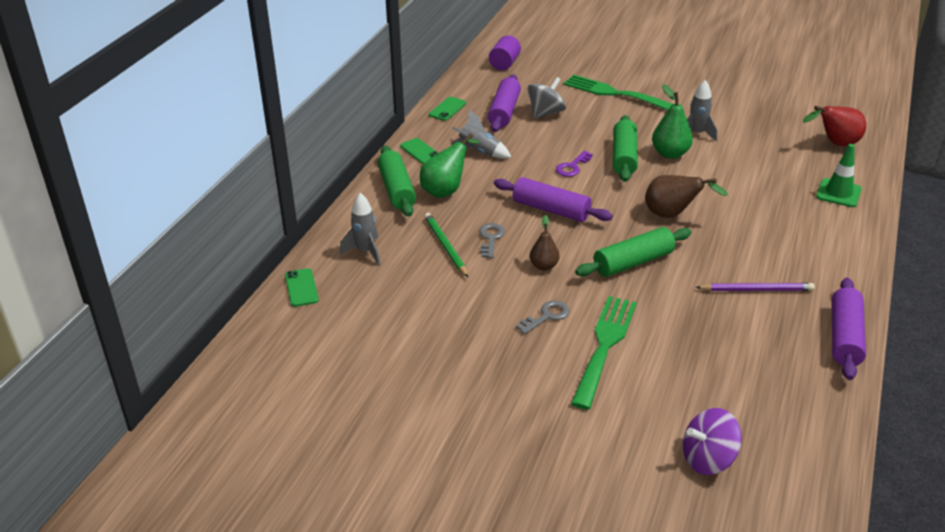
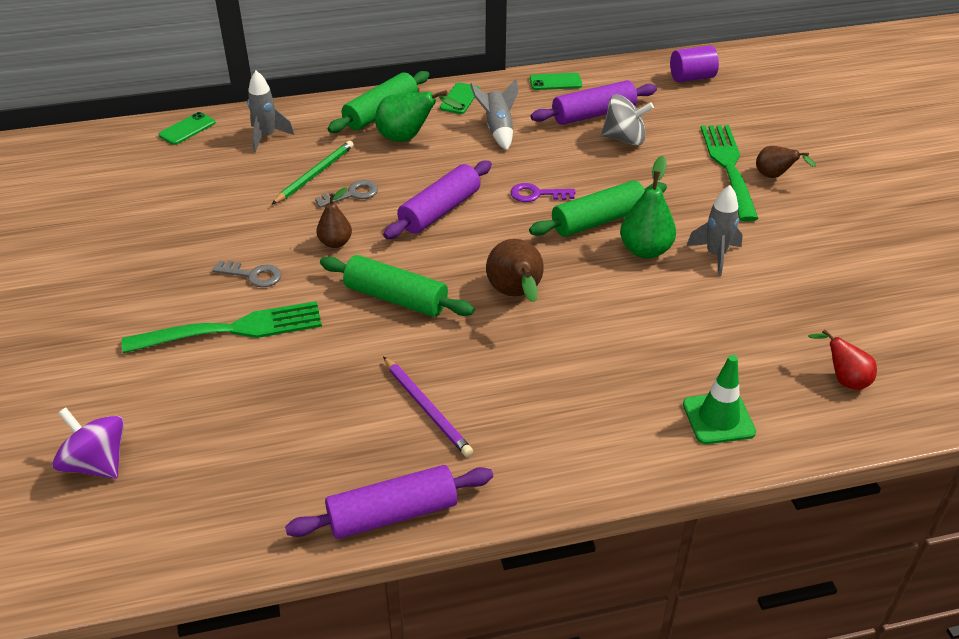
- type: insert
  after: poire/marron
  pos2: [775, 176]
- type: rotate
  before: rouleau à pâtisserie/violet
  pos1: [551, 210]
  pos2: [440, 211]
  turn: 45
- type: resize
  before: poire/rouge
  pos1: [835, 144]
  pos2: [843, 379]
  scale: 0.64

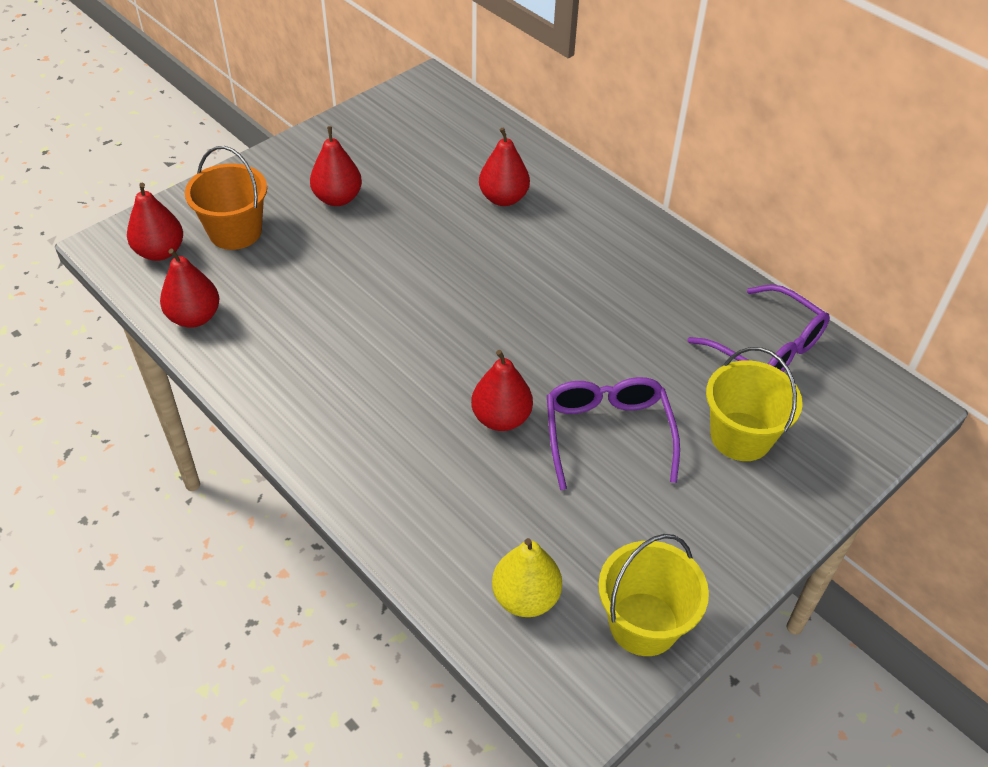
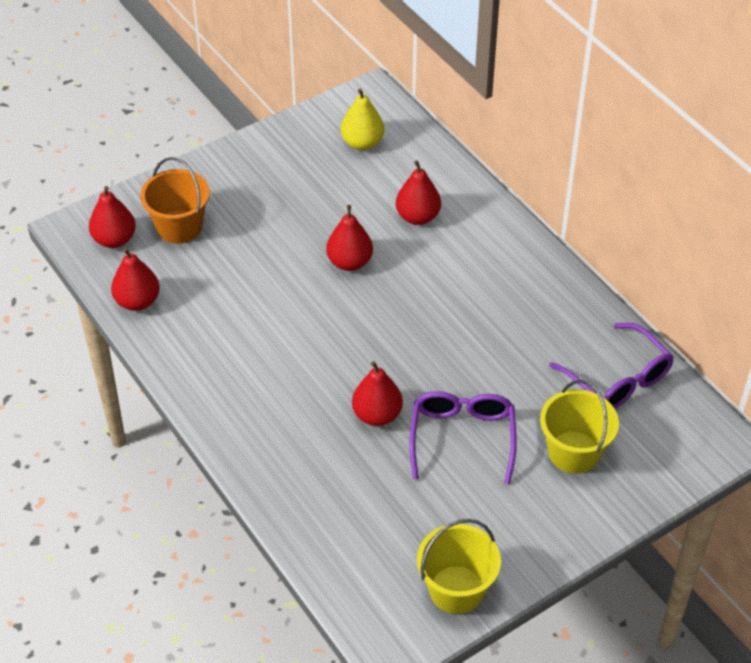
- type: move
  before: poire/rouge
  pos1: [338, 198]
  pos2: [349, 262]
- type: move
  before: poire/jaune
  pos1: [525, 597]
  pos2: [362, 143]

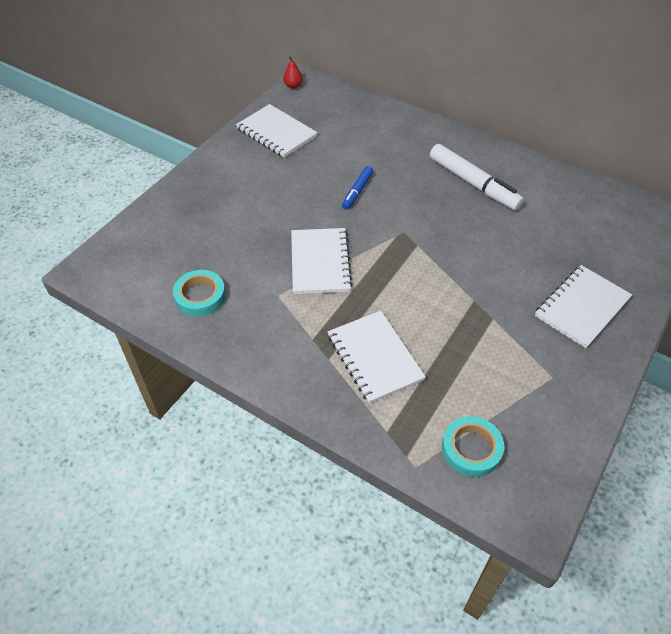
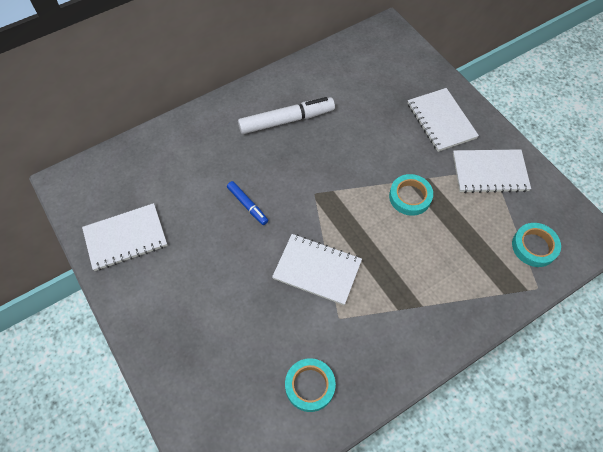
- type: delete
  before: poire/rouge
  pos1: [293, 86]
- type: insert
  after: ruban adhésif/turquoise
  pos2: [410, 197]
- type: move
  before: carnet/blanc
  pos1: [374, 357]
  pos2: [489, 172]

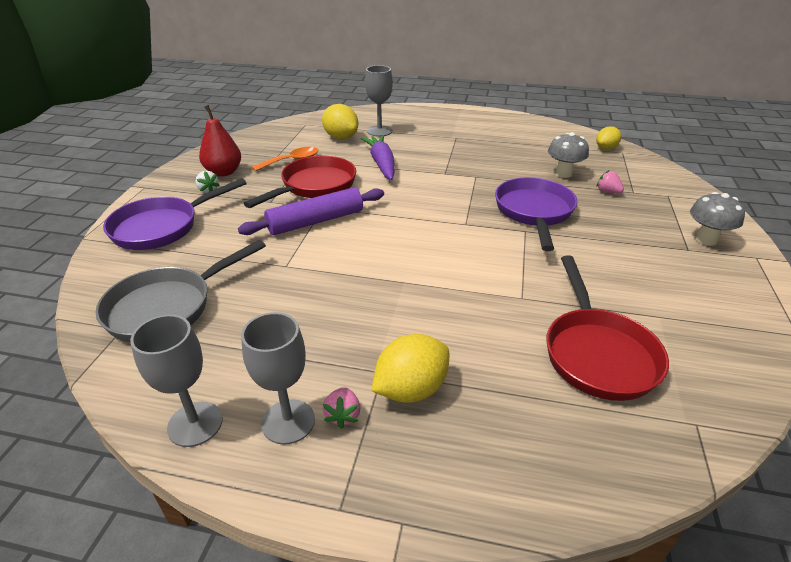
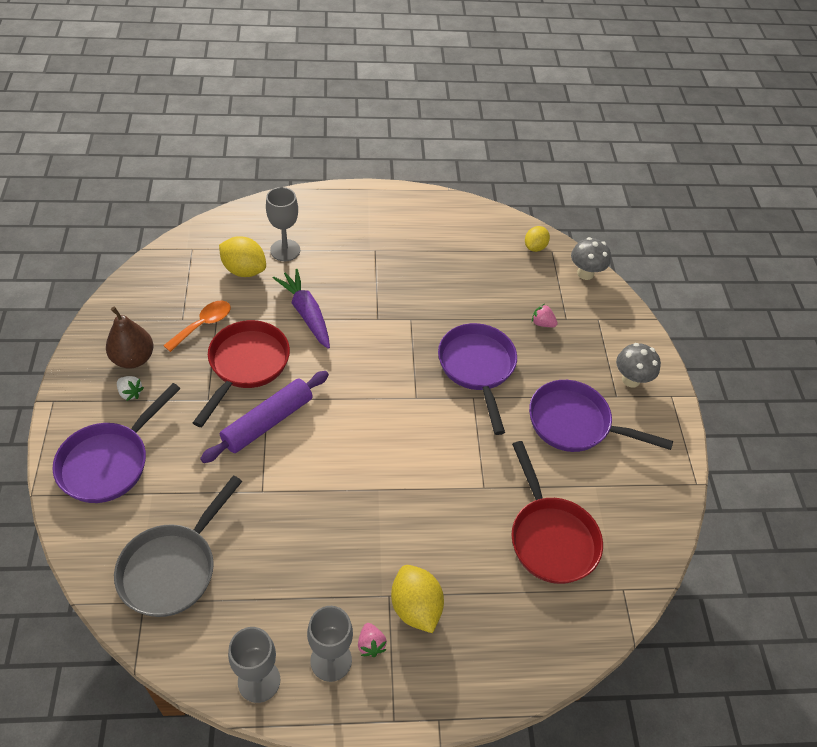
- type: insert
  after: poêle/violet
  pos2: [575, 424]
- type: move
  before: champignon/gris
  pos1: [563, 173]
  pos2: [585, 273]
- type: recolor
  before: poire/rouge
  after: poire/marron
  pos1: [224, 172]
  pos2: [133, 358]
- type: rotate
  before: citron/jaune
  pos1: [411, 389]
  pos2: [415, 607]
  turn: -60

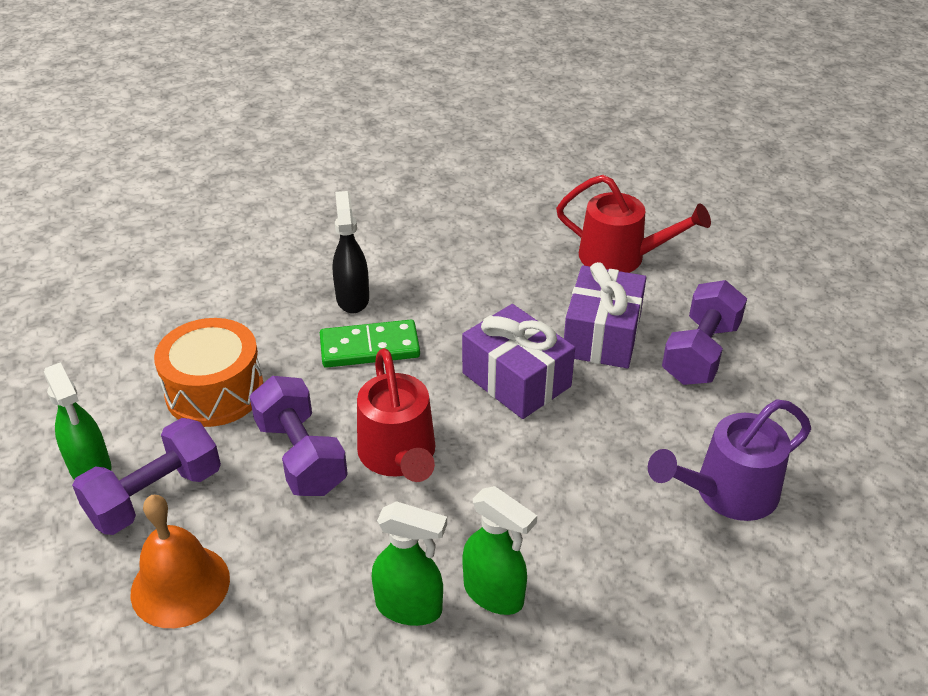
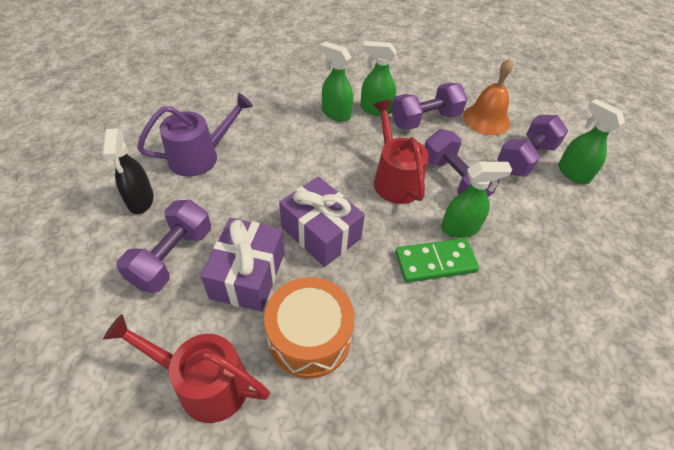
- type: insert
  after: haltère/violet
  pos2: [425, 120]
- type: insert
  after: vaporisateur/vert
  pos2: [460, 228]
- type: move
  before: tambour/orange
  pos1: [215, 391]
  pos2: [309, 337]
- type: move
  before: vaporisateur/noir
  pos1: [352, 298]
  pos2: [140, 201]

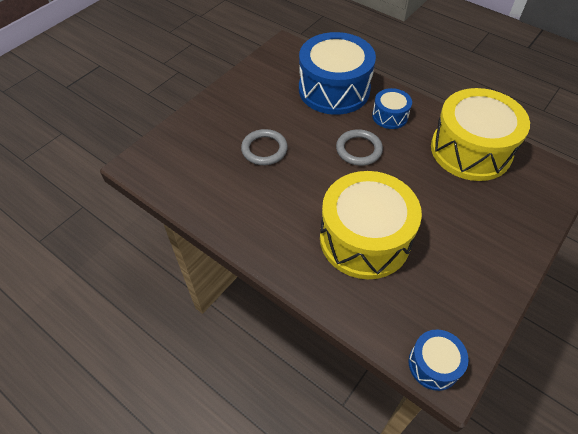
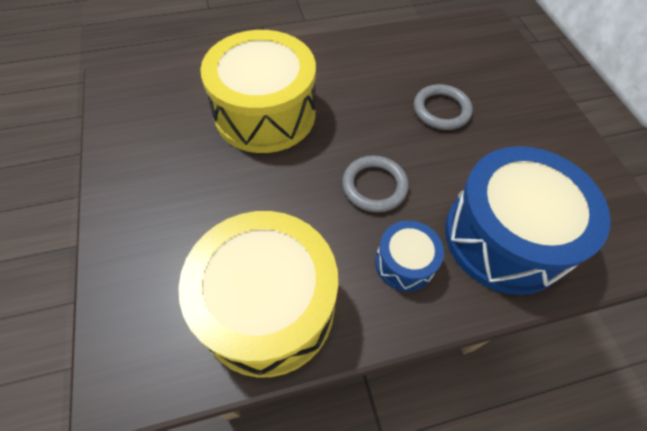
- type: delete
  before: tambour/bleu
  pos1: [434, 364]

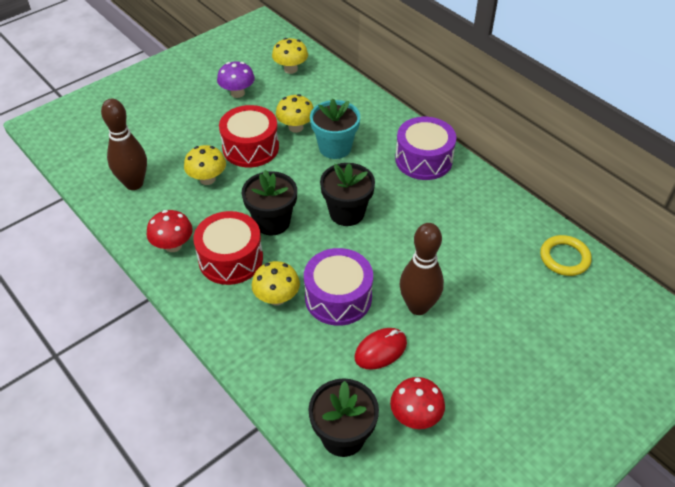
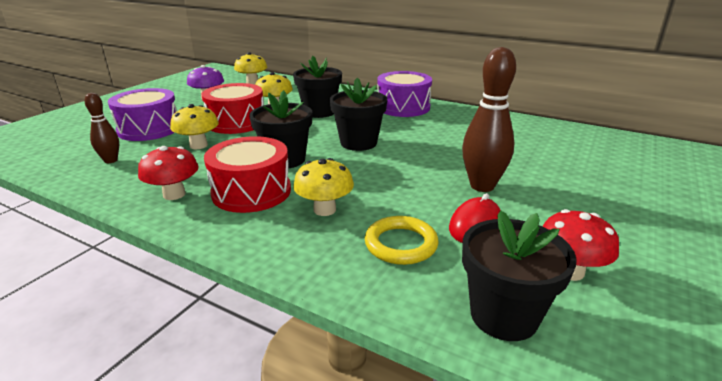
- type: move
  before: tambour/violet
  pos1: [338, 297]
  pos2: [149, 129]
- type: move
  before: anneau/jaune
  pos1: [564, 258]
  pos2: [401, 244]
- type: recolor
  before: pot de fleurs/turquoise
  after: pot de fleurs/noir
  pos1: [335, 147]
  pos2: [319, 112]
- type: resize
  before: quille/marron
  pos1: [134, 183]
  pos2: [111, 160]
  scale: 0.57

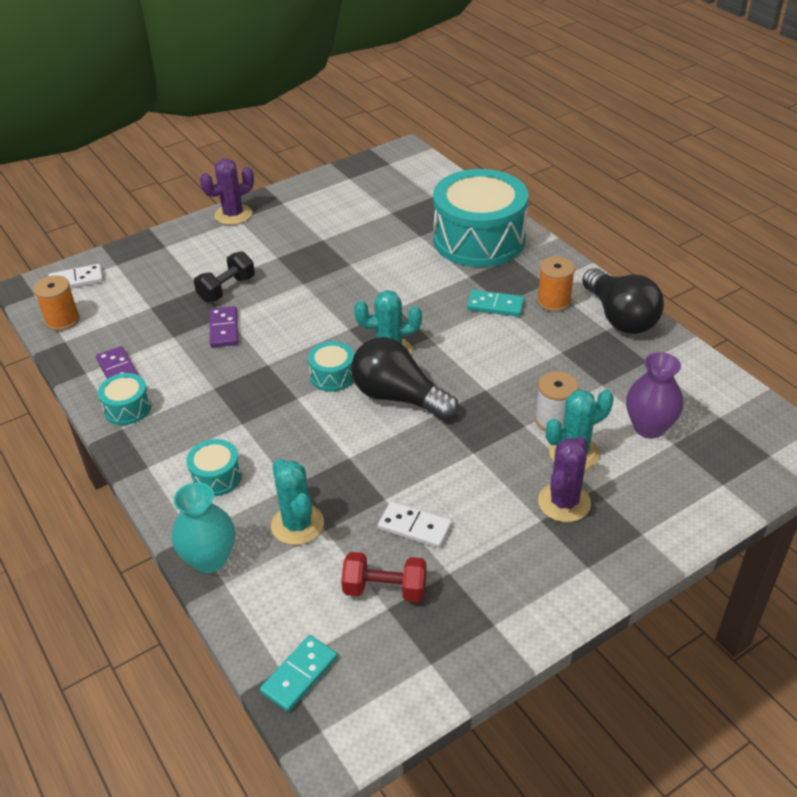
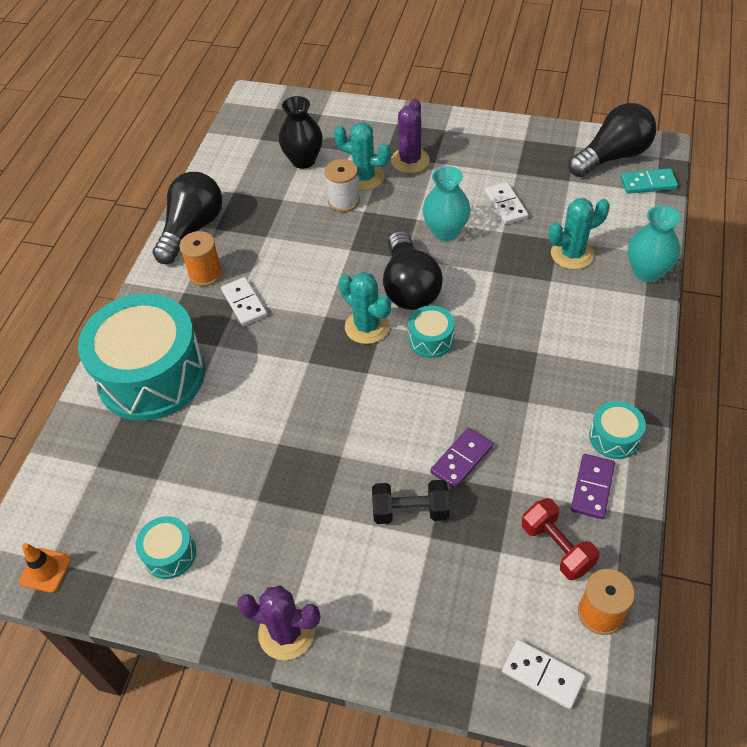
- type: insert
  after: cône de chantier/orange
  pos2: [45, 570]
- type: insert
  after: vase/turquoise
  pos2: [445, 232]
- type: insert
  after: ampoule/noir
  pos2: [612, 156]
- type: move
  before: tambour/turquoise
  pos1: [216, 477]
  pos2: [169, 554]
- type: move
  before: haltère/rouge
  pos1: [385, 589]
  pos2: [557, 547]
- type: recolor
  before: domino/turquoise
  after: domino/blanc
  pos1: [495, 305]
  pos2: [244, 303]
- type: recolor
  before: vase/violet
  after: vase/noir
  pos1: [649, 427]
  pos2: [303, 160]
- type: rotate
  before: cactus/turquoise
  pos1: [297, 524]
  pos2: [572, 254]
  turn: 45
- type: rotate
  before: cactus/violet
  pos1: [564, 502]
  pos2: [410, 160]
  turn: -60

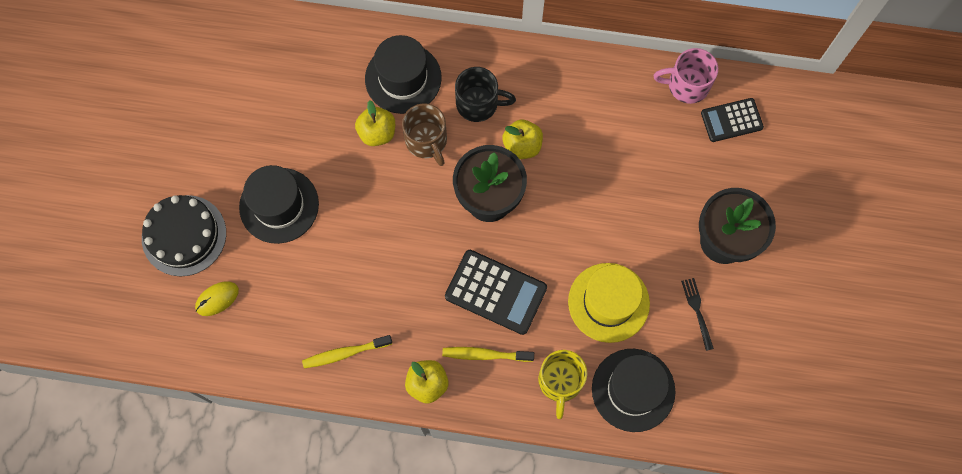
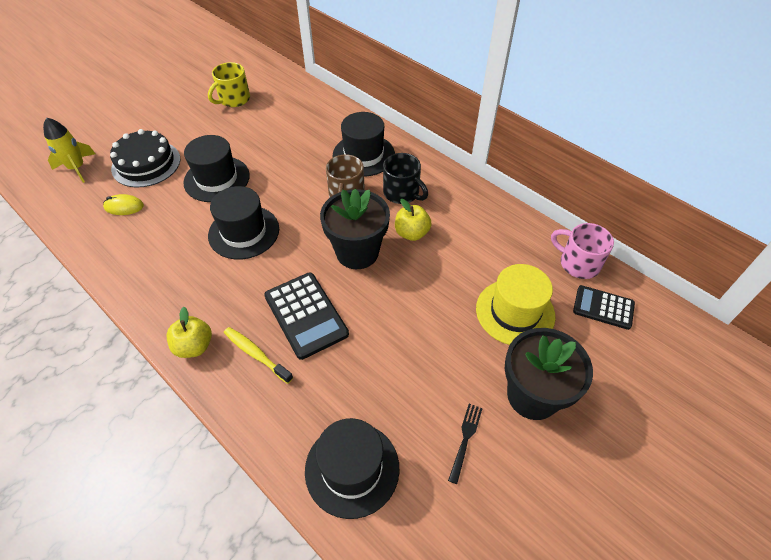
- type: delete
  before: brosse à dents/jaune
  pos1: [344, 353]
- type: delete
  before: pomme/jaune
  pos1: [377, 133]
- type: insert
  after: fusée/jaune
  pos2: [77, 168]
- type: insert
  after: chapeau/noir
  pos2: [244, 232]
- type: move
  before: tasse/jaune
  pos1: [560, 382]
  pos2: [234, 99]
- type: move
  before: chapeau/jaune
  pos1: [608, 302]
  pos2: [515, 312]

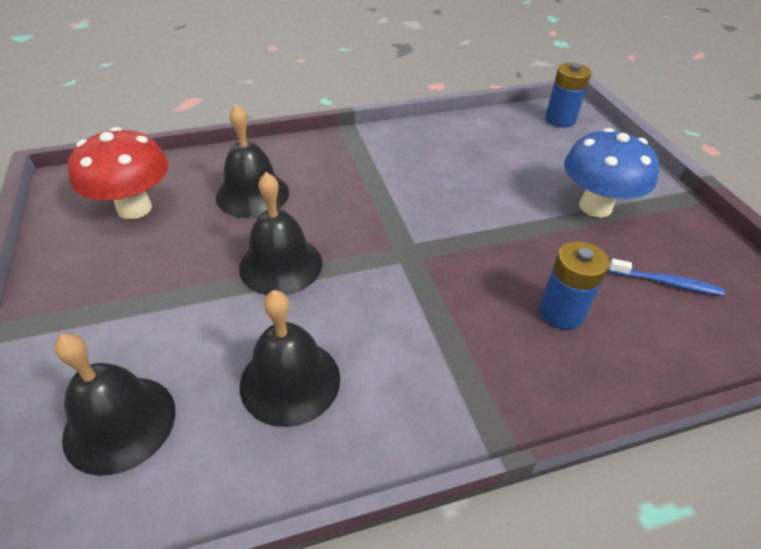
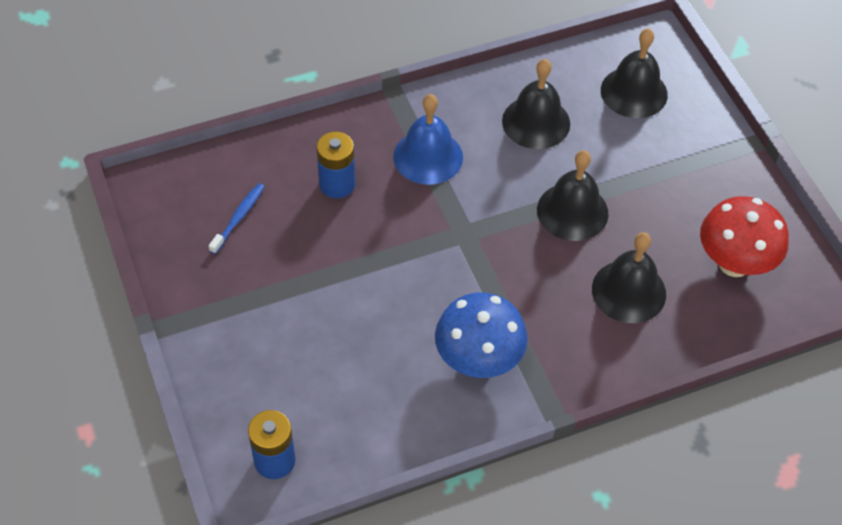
- type: insert
  after: cloche/bleu
  pos2: [428, 156]
- type: move
  before: champignon/bleu
  pos1: [595, 207]
  pos2: [478, 361]
- type: rotate
  before: brosse à dents/bleu
  pos1: [666, 282]
  pos2: [239, 217]
  turn: 105

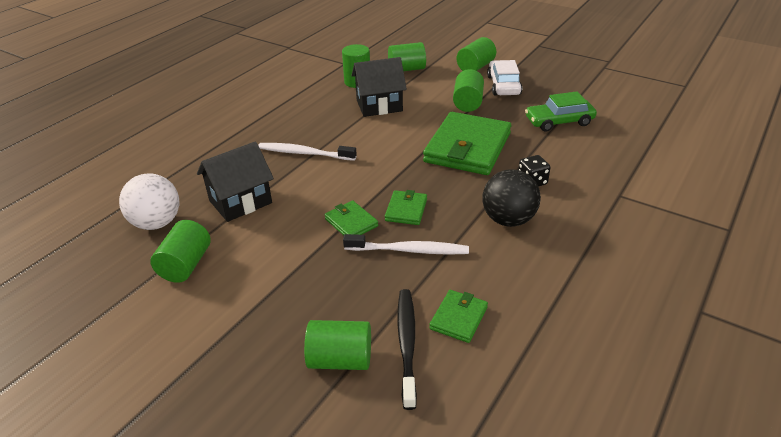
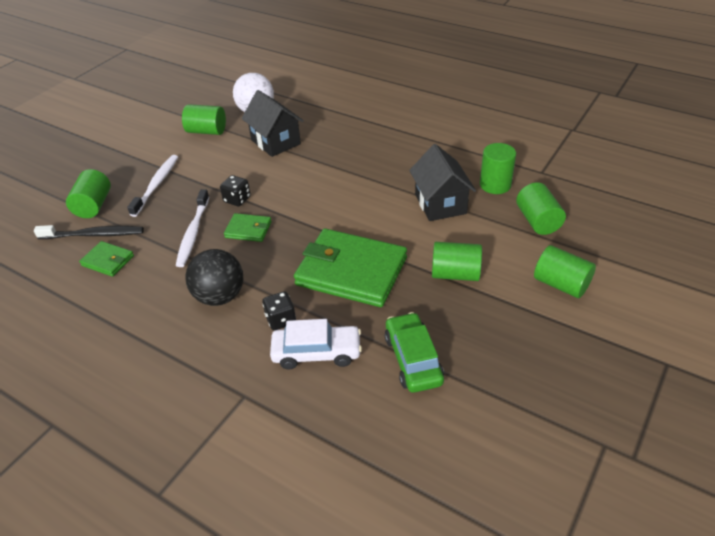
- type: move
  before: brosse à dents/blanc
  pos1: [305, 153]
  pos2: [156, 185]
- type: move
  before: voiture/blanc
  pos1: [503, 85]
  pos2: [316, 353]
- type: replace
  before: portefeuille/vert
  after: dé/noir
  pos1: [351, 222]
  pos2: [237, 199]

